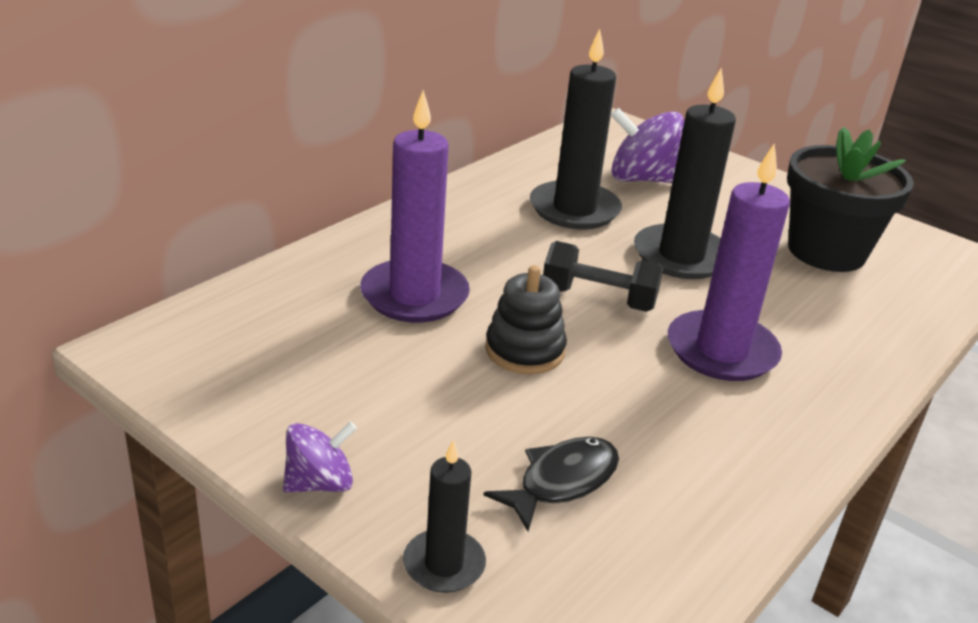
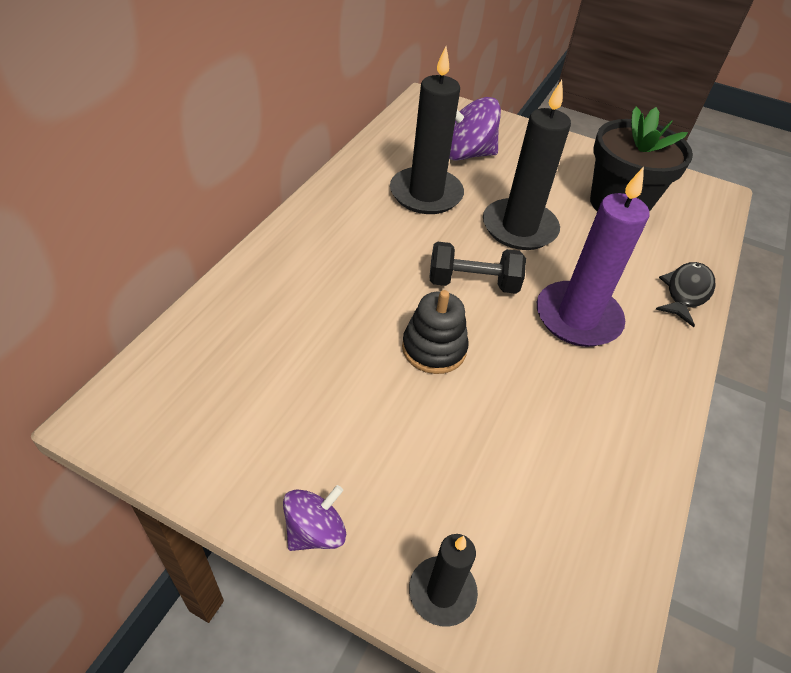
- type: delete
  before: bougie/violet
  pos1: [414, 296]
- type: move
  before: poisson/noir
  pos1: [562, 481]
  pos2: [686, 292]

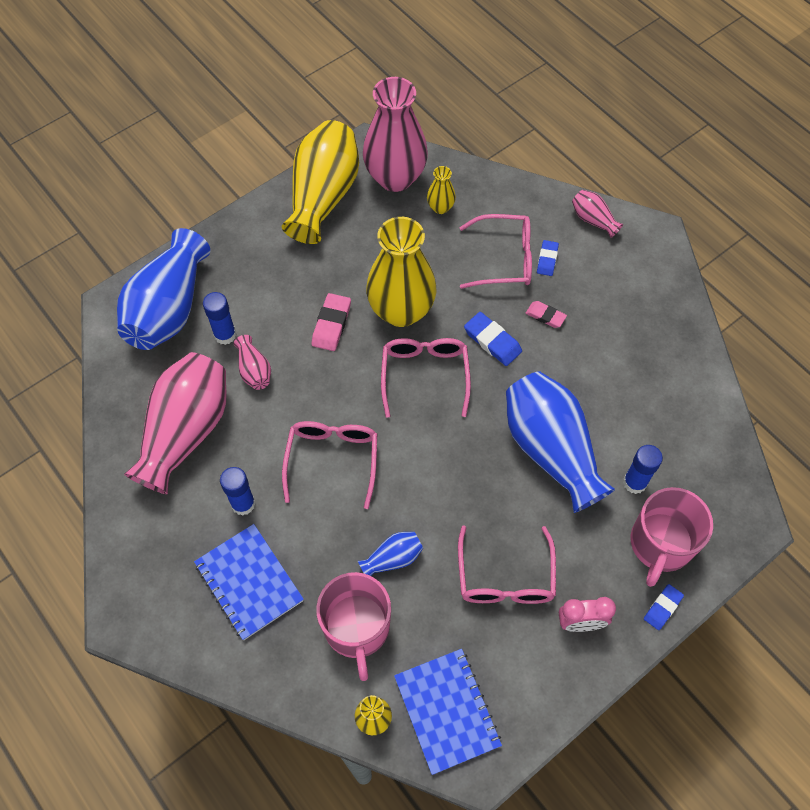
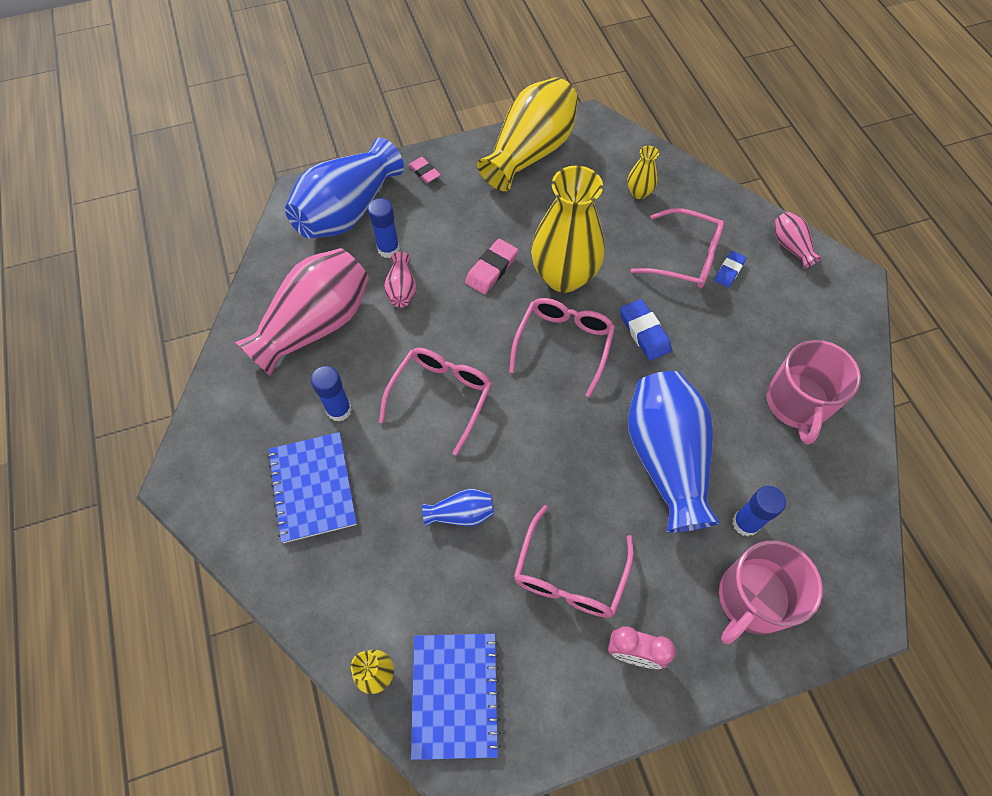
- type: delete
  before: vase/rose
  pos1: [395, 177]
- type: delete
  before: gomme/bleu
  pos1: [662, 608]
- type: move
  before: tasse/rose
  pos1: [357, 628]
  pos2: [797, 404]
- type: move
  before: gomme/rose
  pos1: [545, 316]
  pos2: [424, 172]

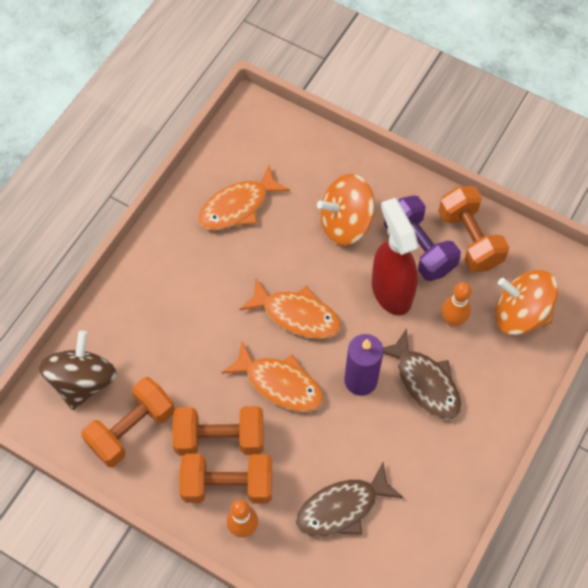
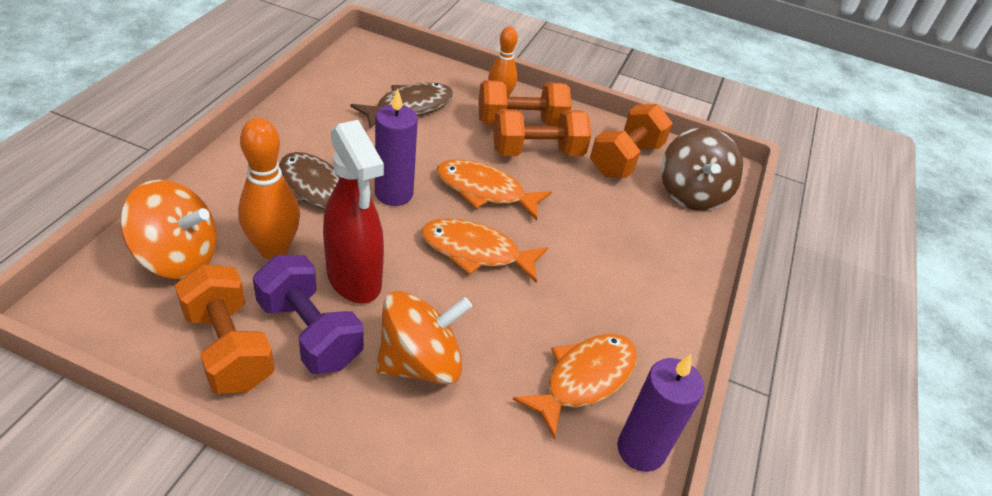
- type: insert
  after: bougie/violet
  pos2: [641, 450]
- type: resize
  before: quille/orange
  pos1: [452, 320]
  pos2: [274, 249]
  scale: 1.52

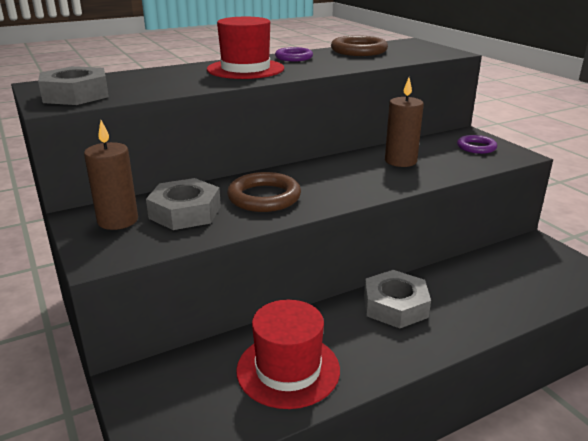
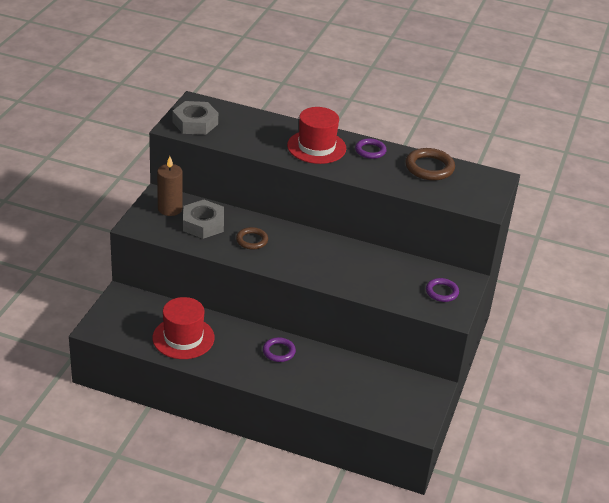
- type: delete
  before: bougie/marron
  pos1: [400, 161]
- type: replace
  before: écrou/gris
  after: anneau/violet
  pos1: [395, 306]
  pos2: [279, 351]
- type: resize
  before: anneau/marron
  pos1: [264, 197]
  pos2: [252, 240]
  scale: 0.64

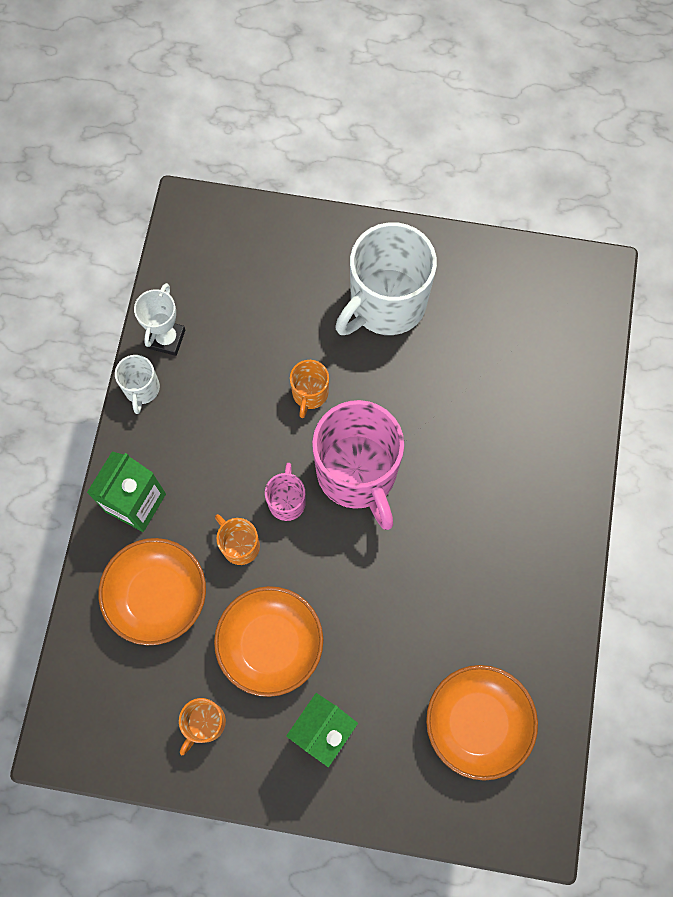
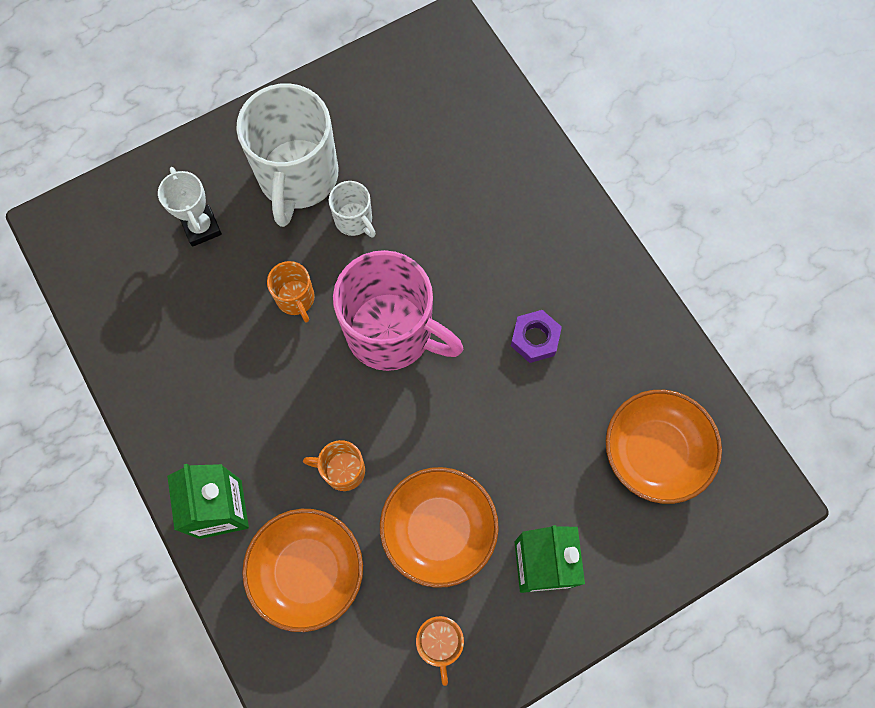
- type: delete
  before: tasse/rose
  pos1: [287, 501]
- type: insert
  after: écrou/violet
  pos2: [535, 339]
- type: move
  before: tasse/blanc
  pos1: [142, 389]
  pos2: [354, 220]
- type: move
  before: trophée/blanc
  pos1: [167, 339]
  pos2: [201, 227]

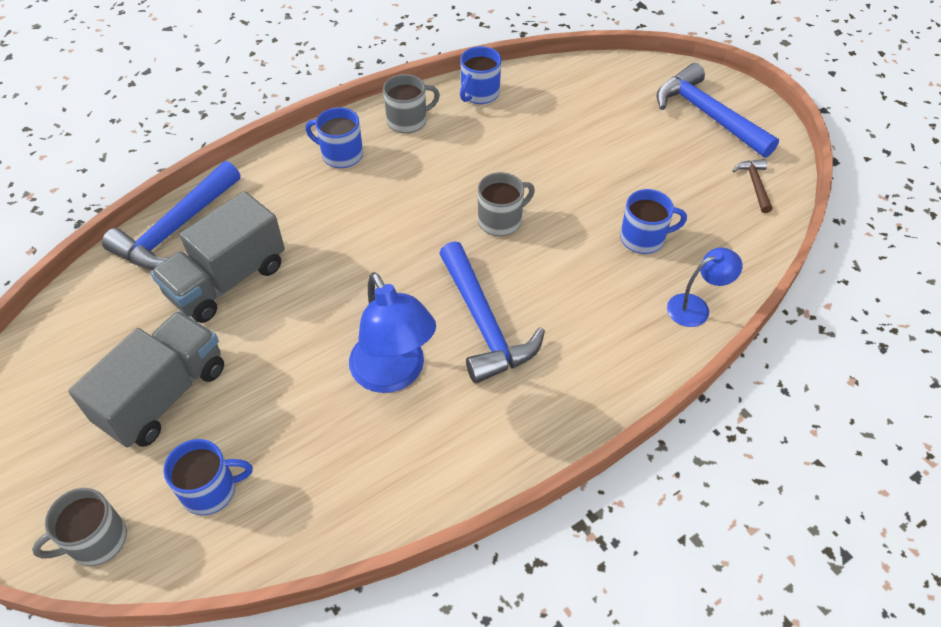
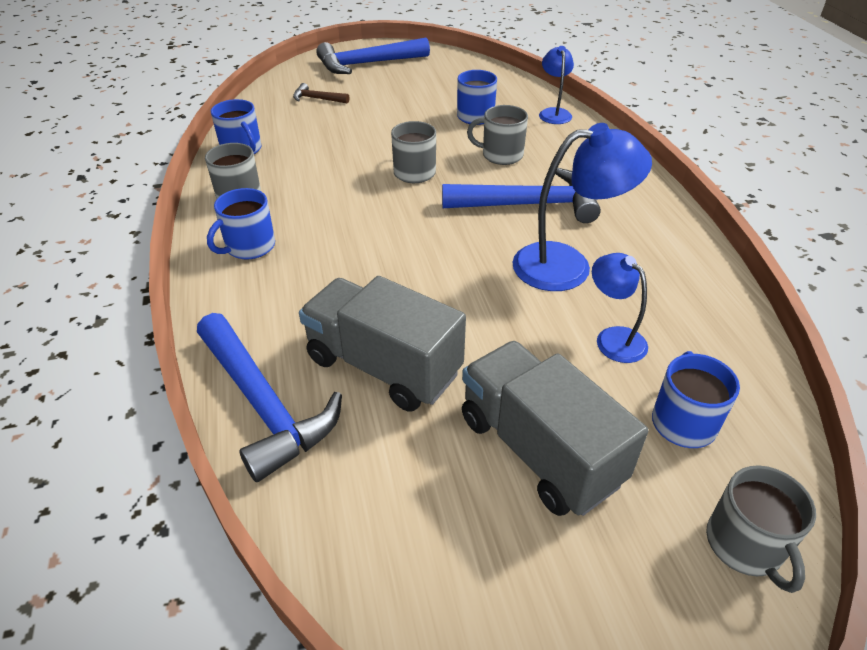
- type: insert
  after: tasse/gris
  pos2: [501, 155]
- type: insert
  after: lampe/bleu
  pos2: [613, 338]
- type: move
  before: marteau/marron
  pos1: [755, 185]
  pos2: [317, 99]
- type: rotate
  before: camion/gris
  pos1: [227, 280]
  pos2: [383, 366]
  turn: 150

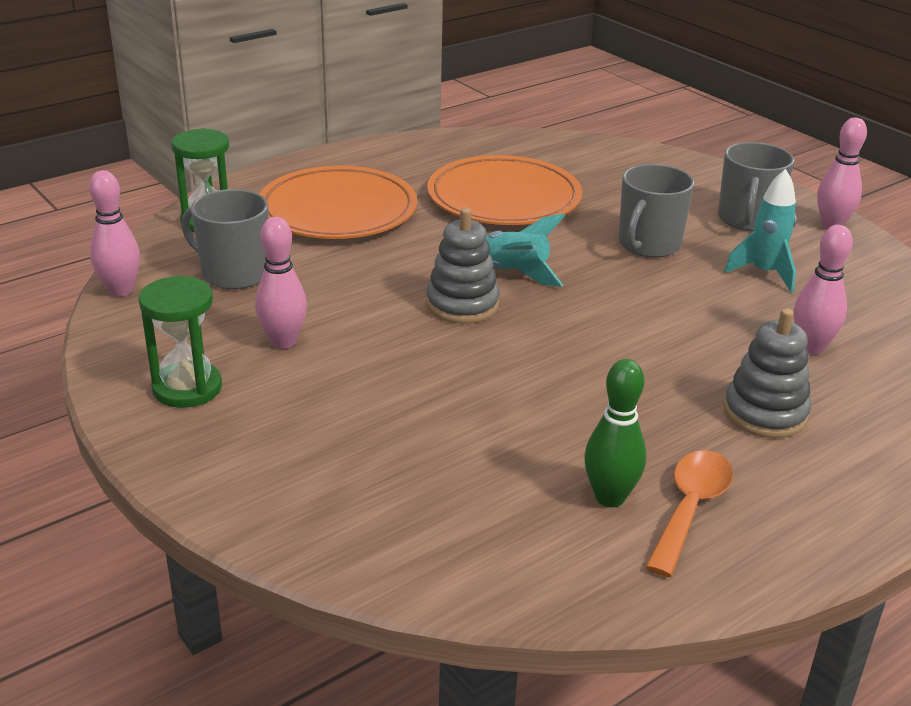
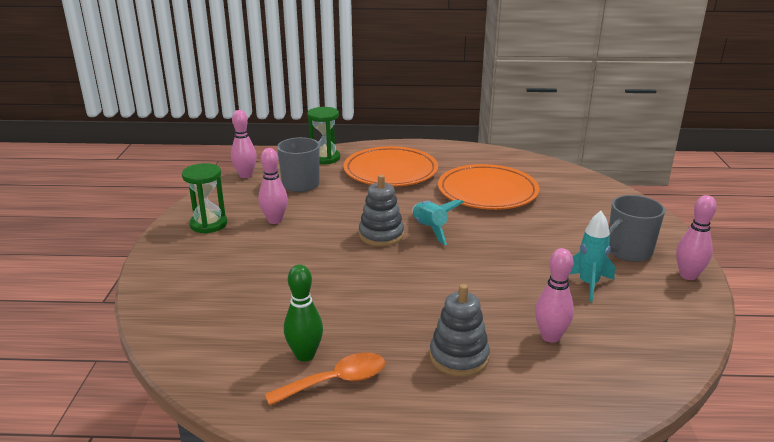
- type: delete
  before: tasse/gris
  pos1: [648, 245]

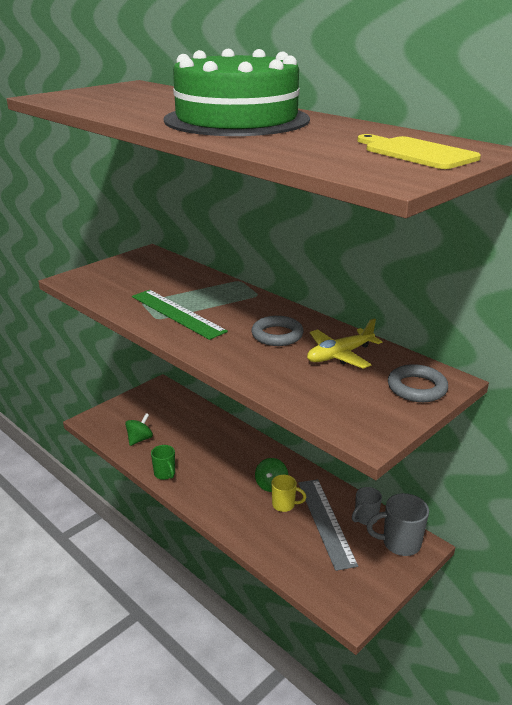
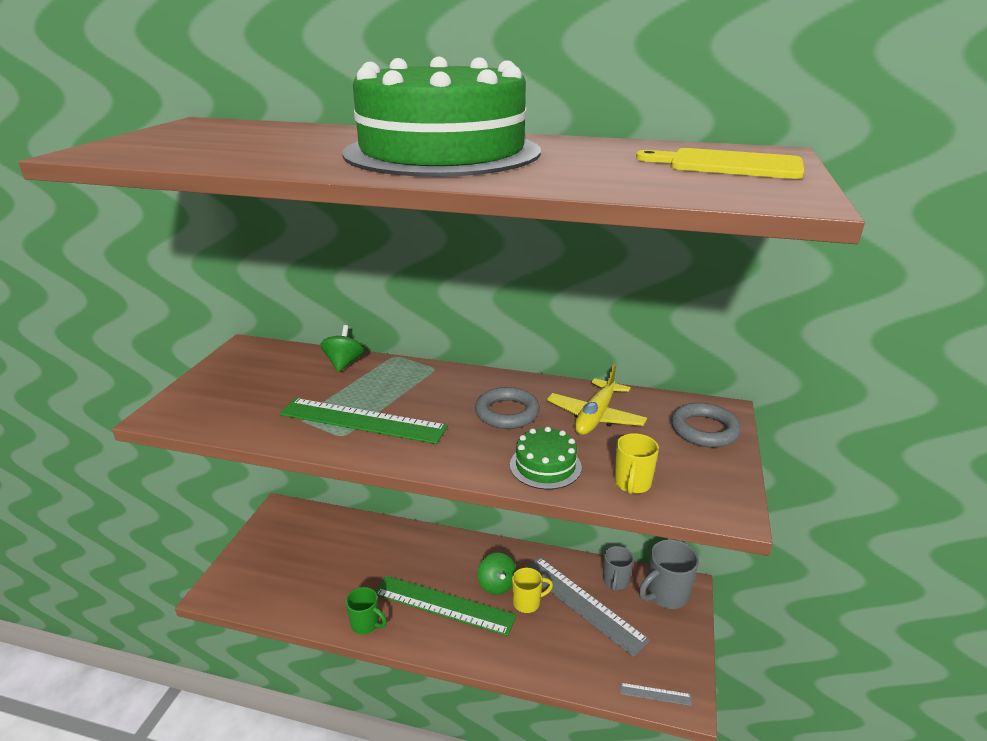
- type: insert
  after: règle/vert
  pos2: [444, 605]
- type: insert
  after: gâteau/vert
  pos2: [545, 466]
- type: insert
  after: tasse/jaune
  pos2: [632, 484]
- type: insert
  after: règle/gris
  pos2: [655, 694]
- type: move
  before: toupie/vert
  pos1: [139, 439]
  pos2: [344, 363]

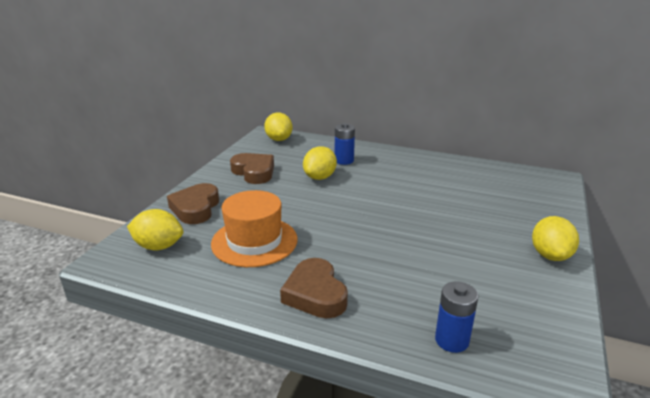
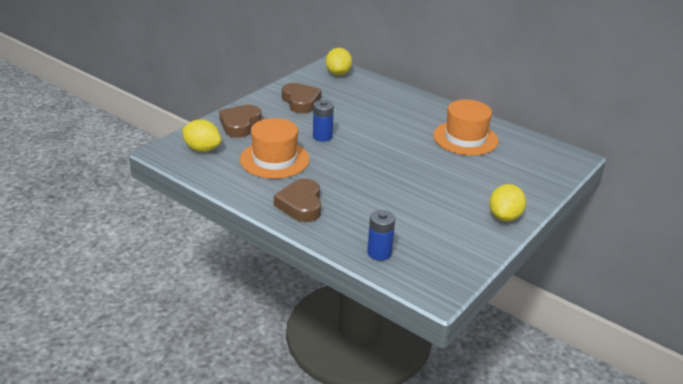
- type: delete
  before: citron/jaune
  pos1: [320, 177]
- type: insert
  after: chapeau/orange
  pos2: [465, 138]
- type: move
  before: pile/bleu
  pos1: [344, 160]
  pos2: [322, 137]

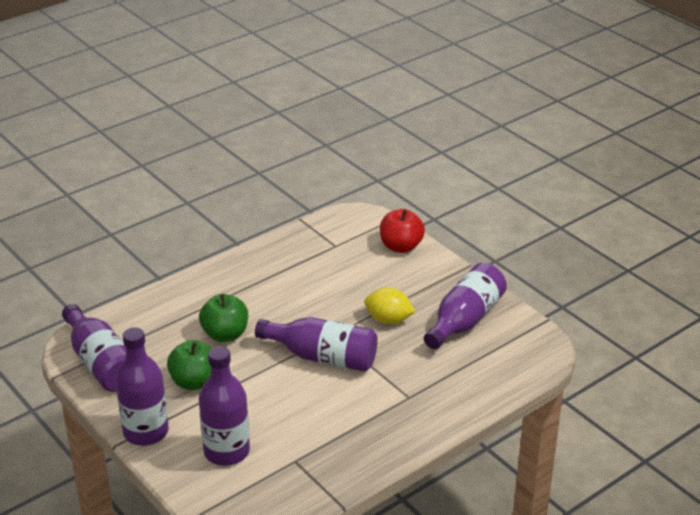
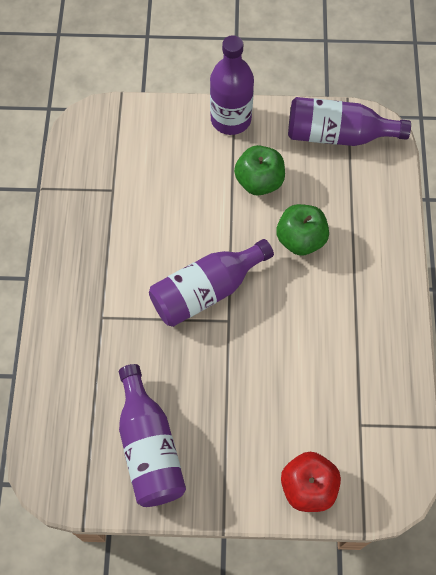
- type: delete
  before: bouteille/violet
  pos1: [226, 451]
- type: delete
  before: citron/jaune
  pos1: [388, 320]

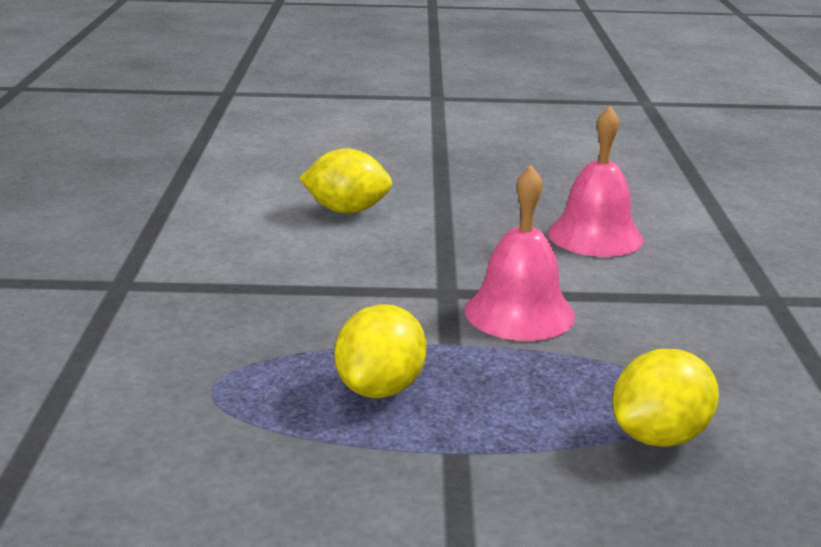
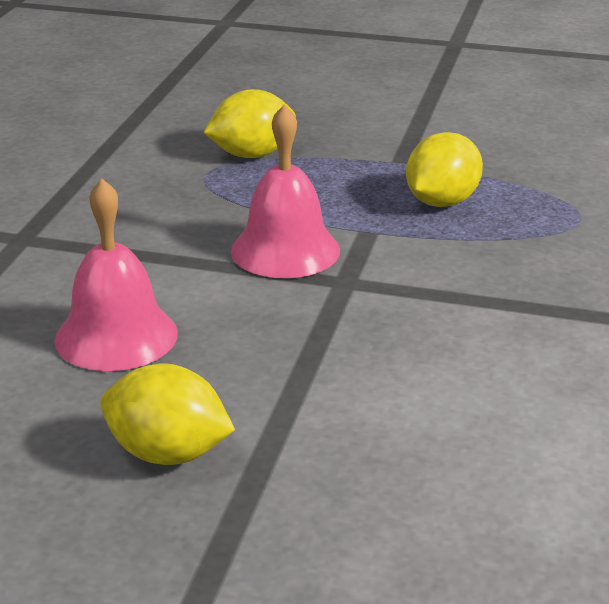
- type: move
  before: citron/jaune
  pos1: [347, 210]
  pos2: [168, 454]

